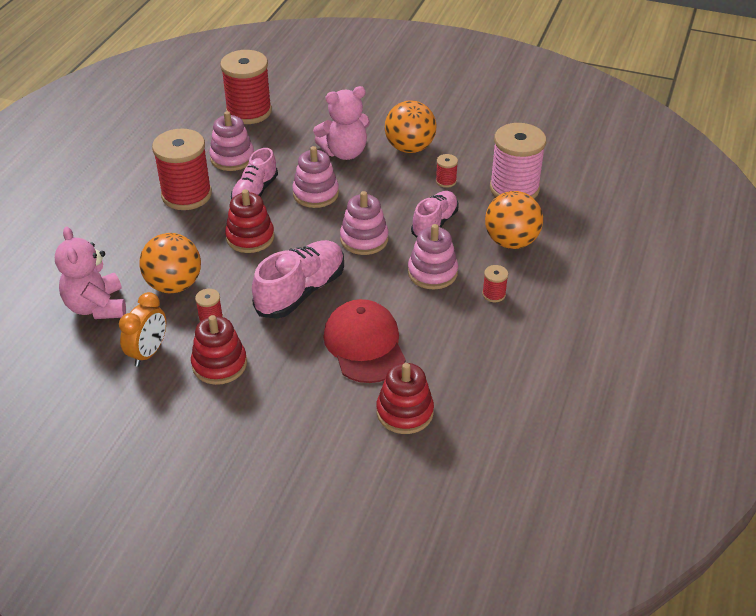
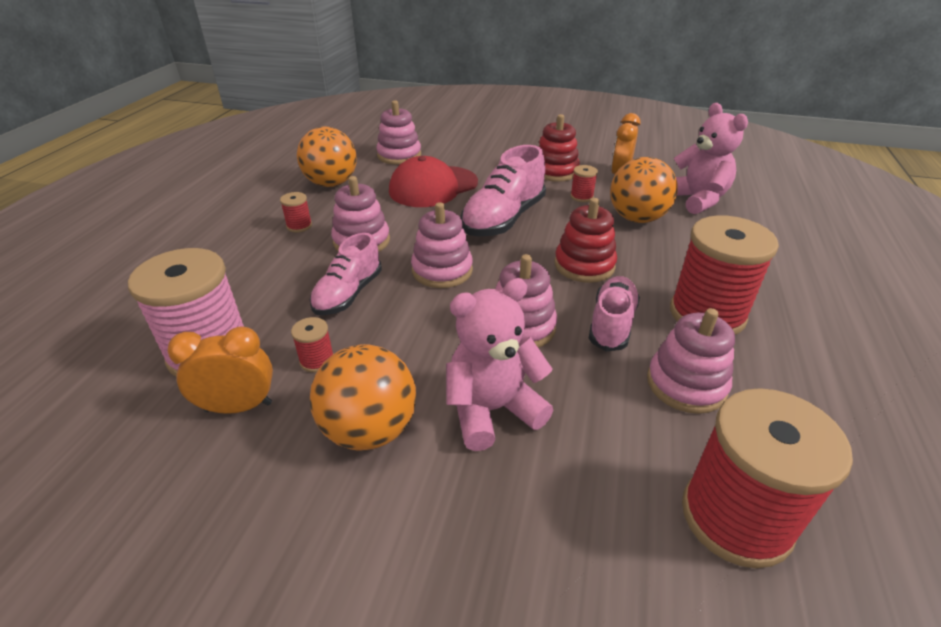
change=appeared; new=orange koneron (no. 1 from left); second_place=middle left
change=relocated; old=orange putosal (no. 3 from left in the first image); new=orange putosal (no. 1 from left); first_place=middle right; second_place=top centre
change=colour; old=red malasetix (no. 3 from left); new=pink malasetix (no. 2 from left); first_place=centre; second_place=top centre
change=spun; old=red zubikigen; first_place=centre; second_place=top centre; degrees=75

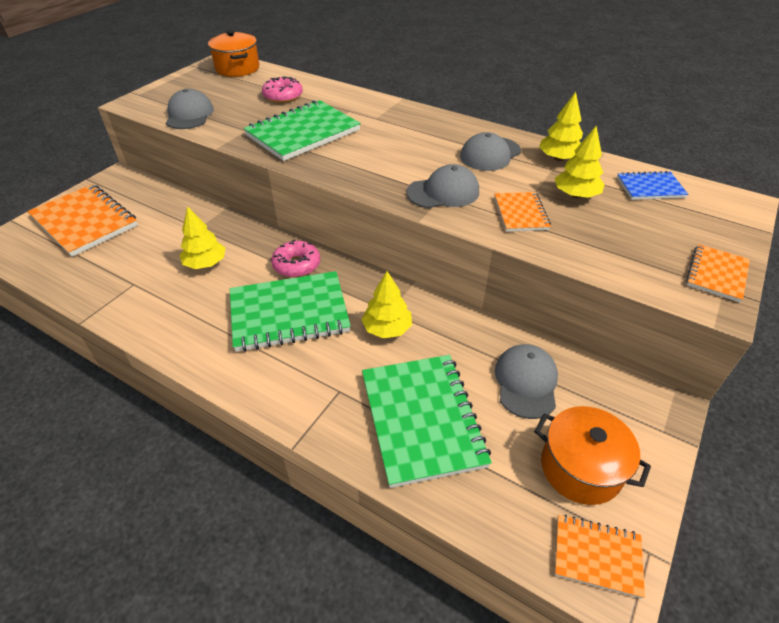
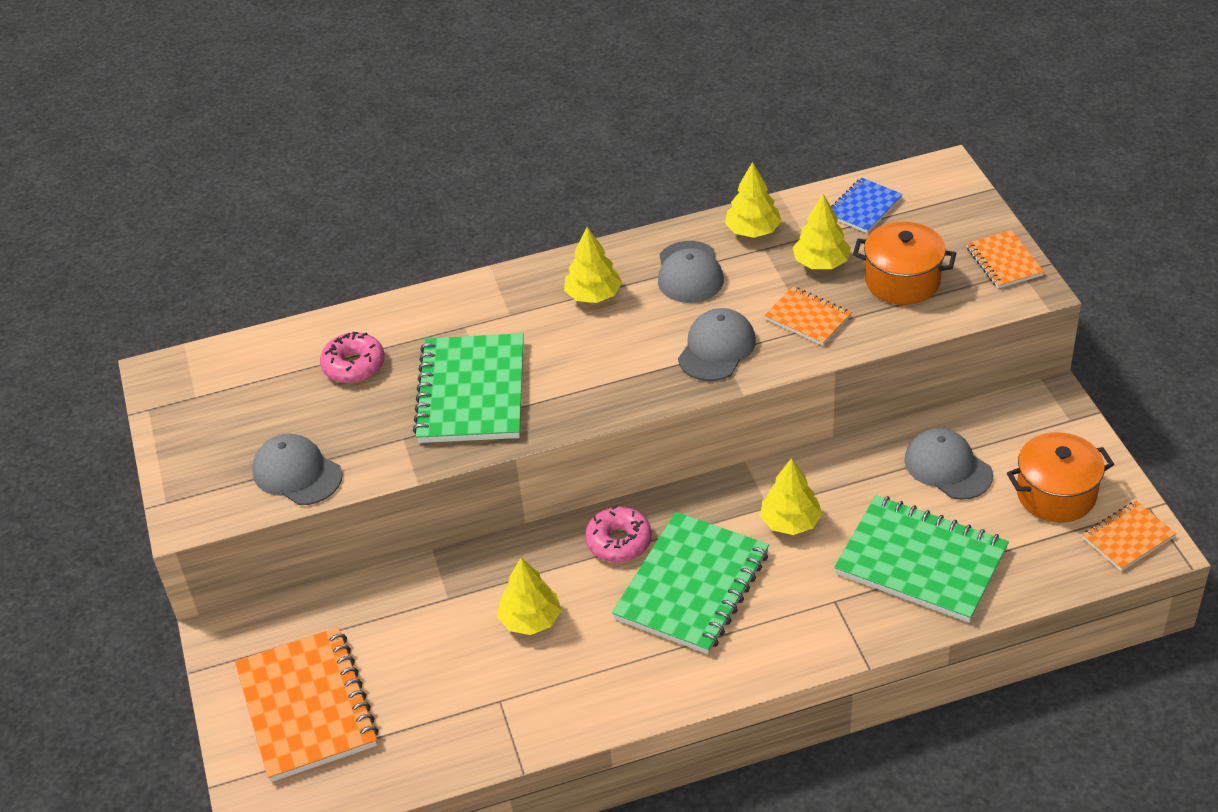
change=spun; old=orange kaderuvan (no. 1 from left); first_place=middle left; second_place=bottom left; degrees=75
change=appeared; new=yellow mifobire (no. 2 from left); second_place=top centre
change=relocated; old=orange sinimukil (no. 1 from left); first_place=top left; second_place=top right

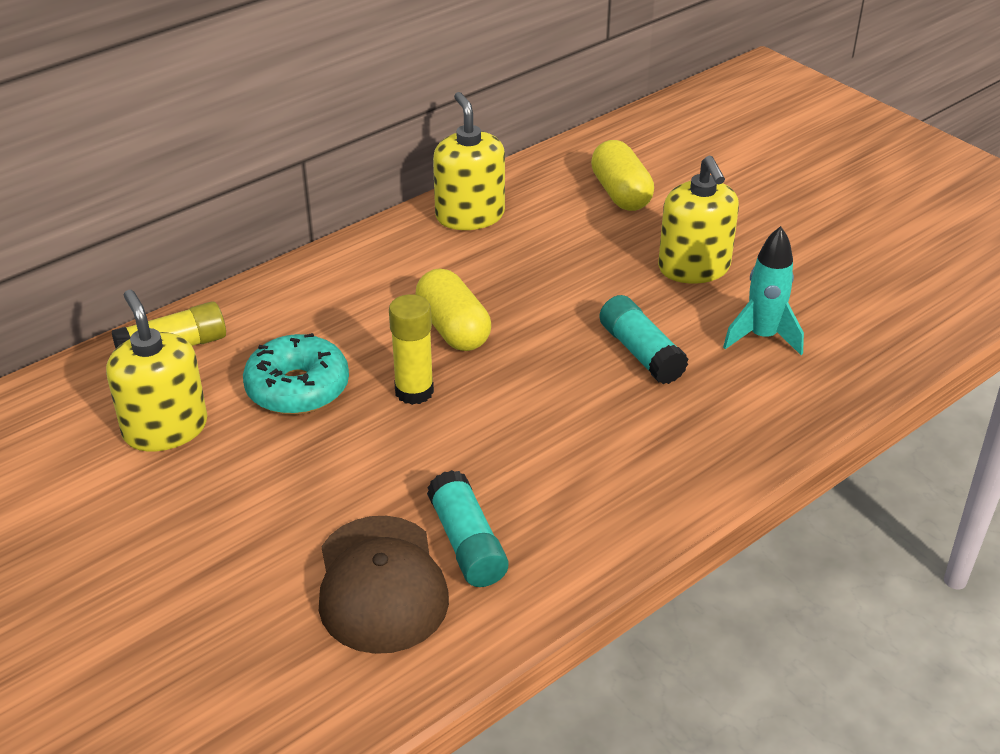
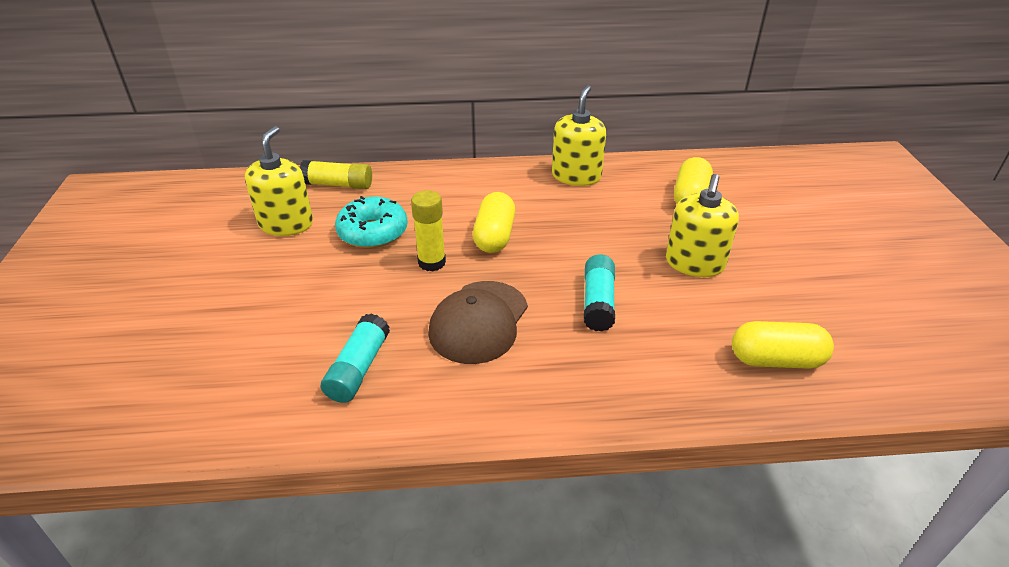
change=relocated; old=brown zubikigen; first_place=bottom centre; second_place=centre
change=appeared; new=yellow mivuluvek (no. 3 from left); second_place=middle right
change=missing; old=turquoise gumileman; first_place=middle right

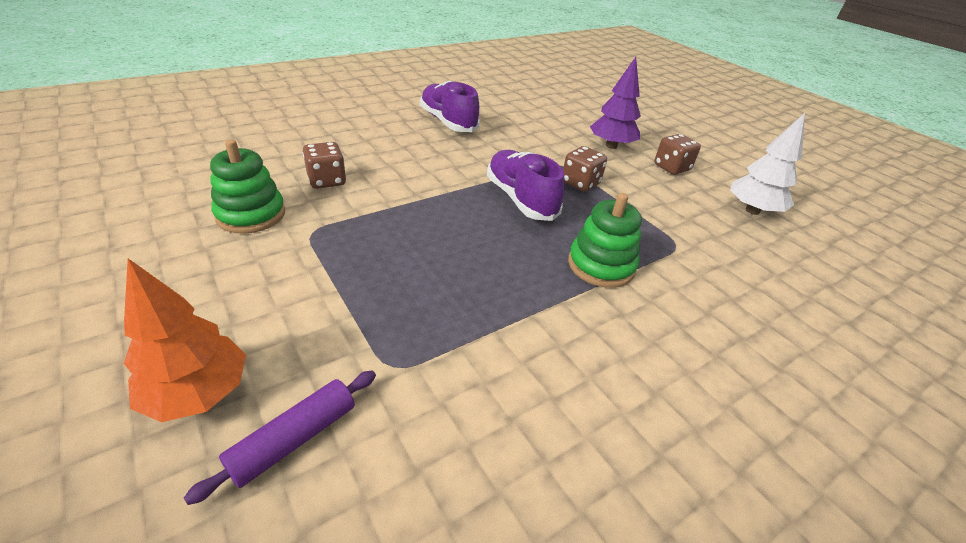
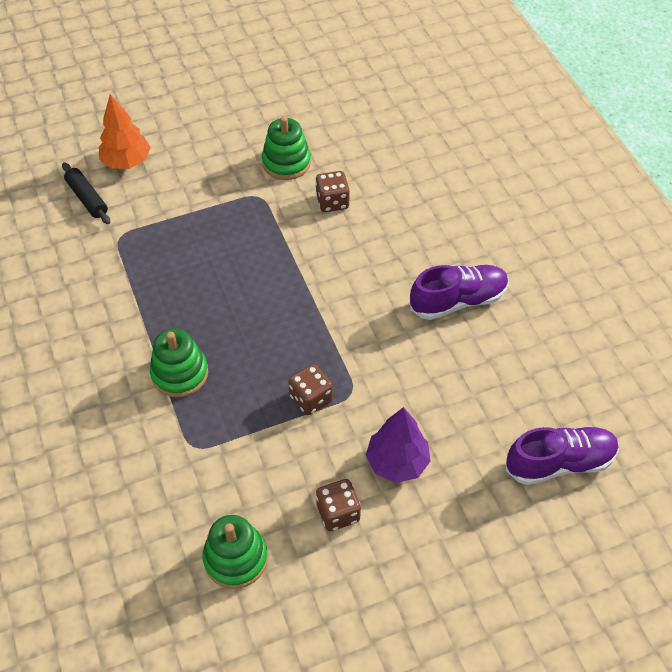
change=colour; old=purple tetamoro; new=black tetamoro; first_place=bottom left; second_place=top left
change=exchanged; old=white mifobire; new=green malasetix (no. 2 from left); first_place=top right; second_place=bottom centre
change=relocated; old=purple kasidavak (no. 2 from left); first_place=centre; second_place=bottom right

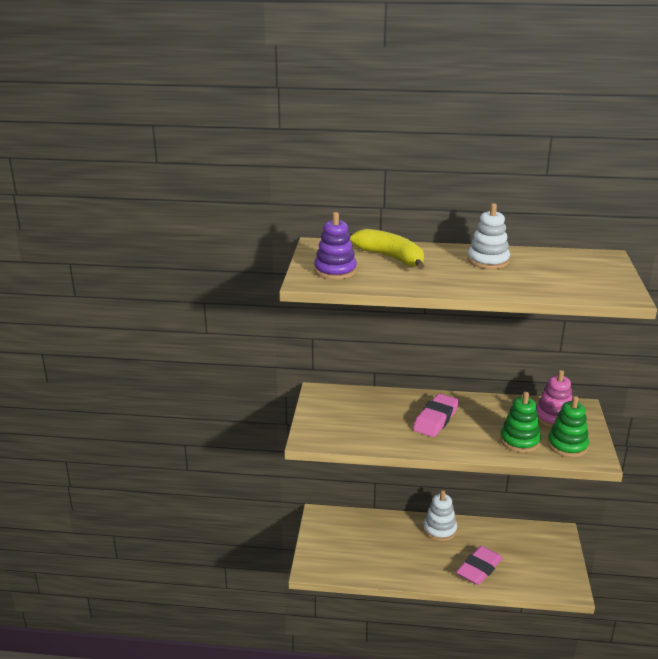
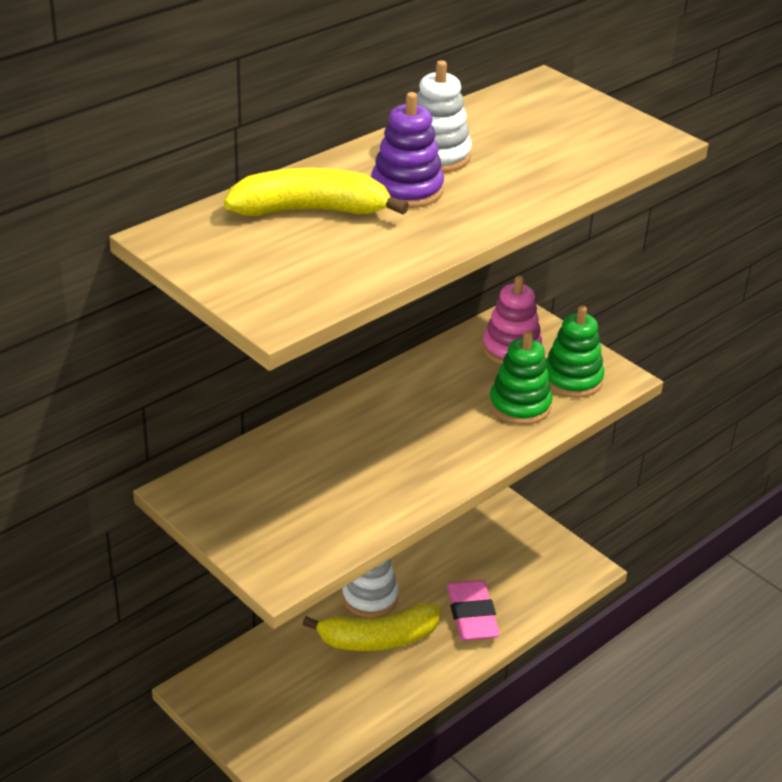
change=appeared; new=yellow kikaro (no. 2 from left); second_place=bottom centre
change=relocated; old=purple malasetix; first_place=centre; second_place=top centre
change=missing; old=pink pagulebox (no. 1 from left); first_place=centre

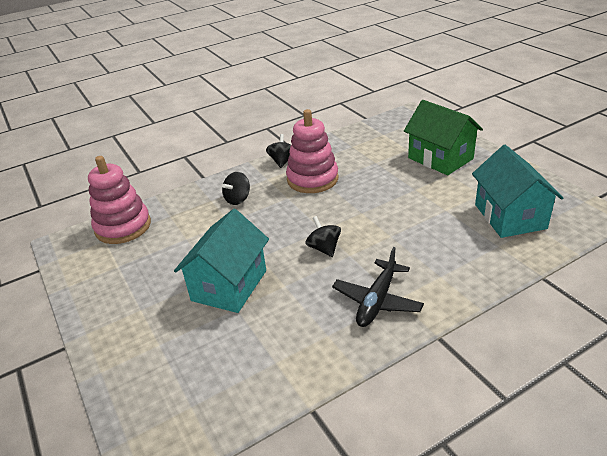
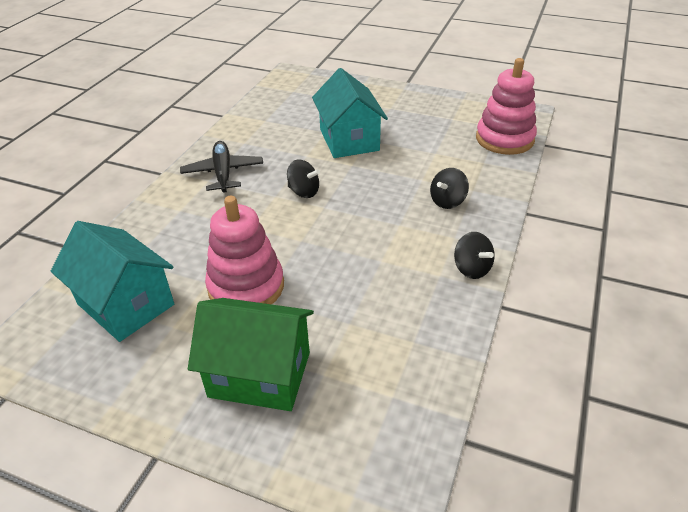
change=relocated; old=pink malasetix (no. 2 from left in the first image); new=pink malasetix (no. 1 from left); first_place=top centre; second_place=centre
change=spun; old=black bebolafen (no. 1 from left in the first image); first_place=centre; second_place=centre; degrees=-135

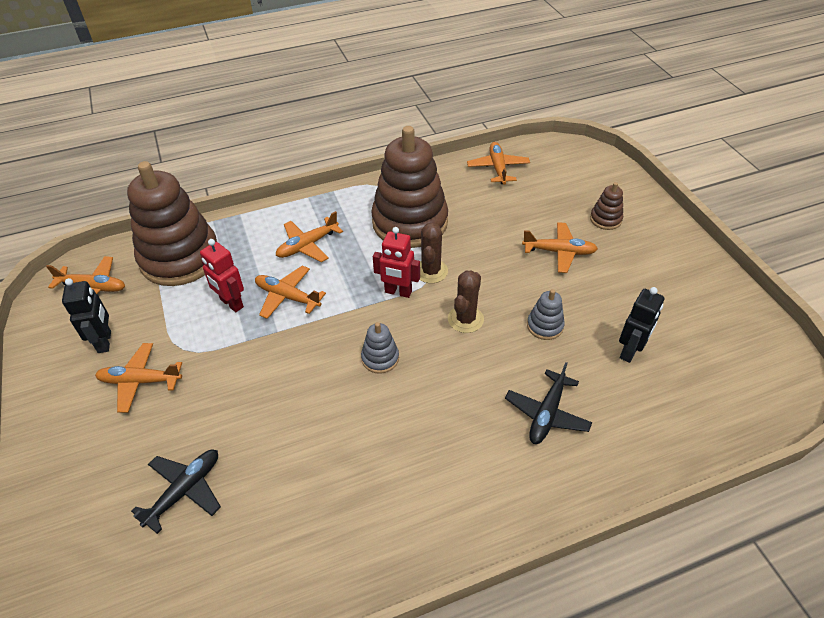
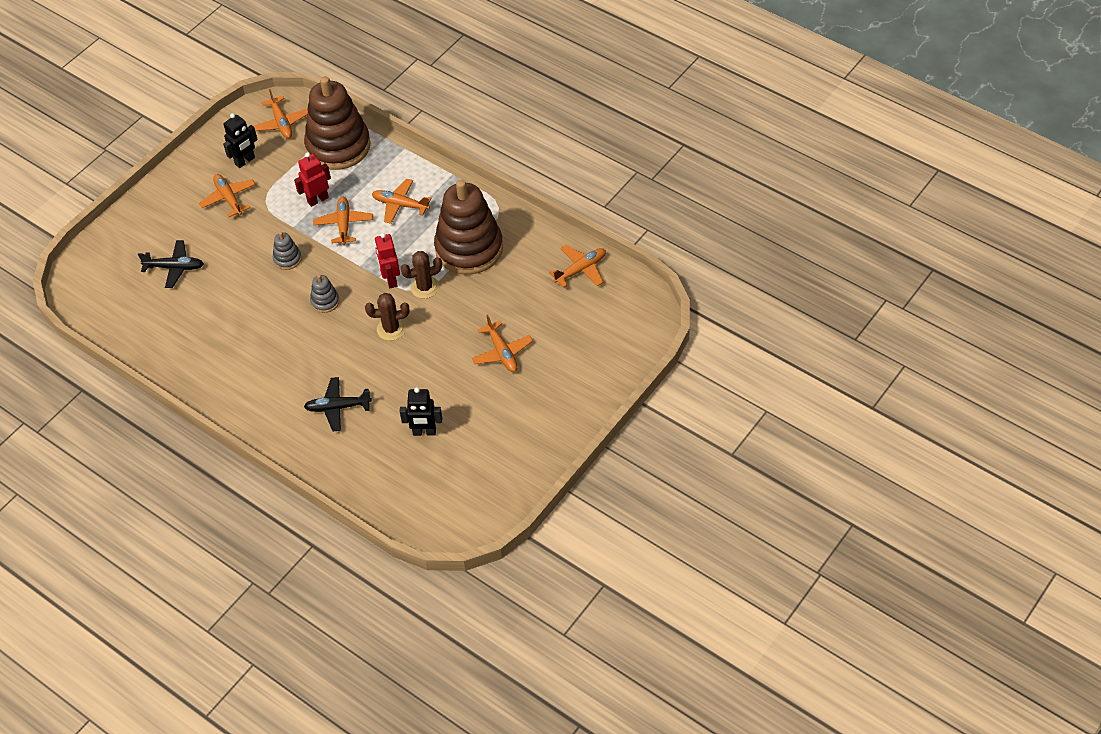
change=relocated; old=grey malasetix (no. 2 from left in the first image); new=grey malasetix (no. 1 from left); first_place=centre; second_place=middle left
change=spun; old=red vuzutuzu (no. 1 from left); first_place=middle left; second_place=top left; degrees=45
change=missing; old=brown malasetix (no. 3 from left); first_place=middle right

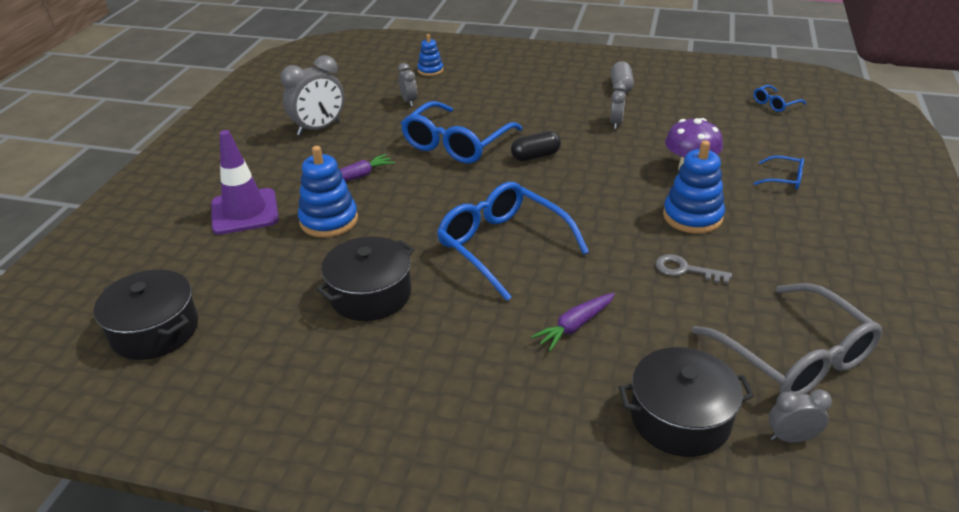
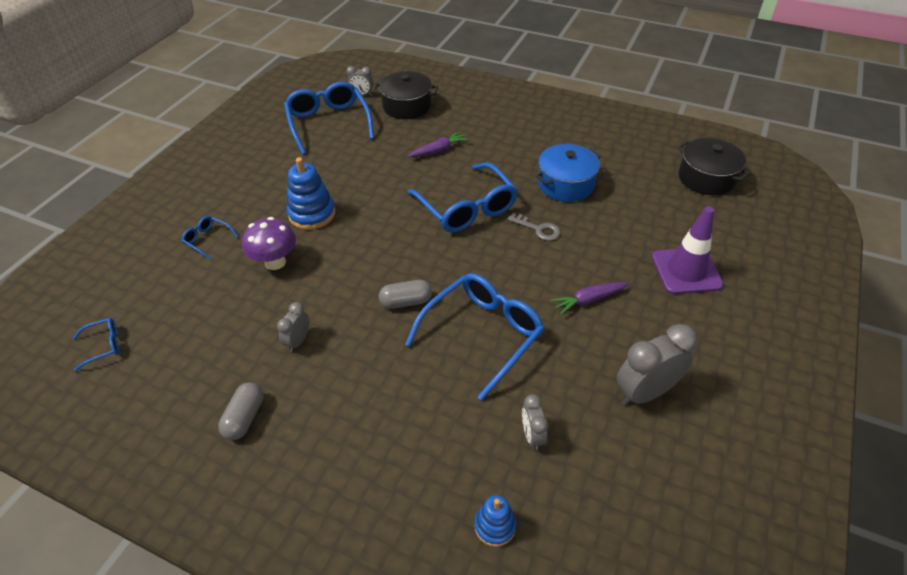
change=colour; old=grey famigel; new=blue famigel (no. 3 from left); first_place=middle right; second_place=top centre
change=colour; old=black mivuluvek; new=grey mivuluvek (no. 2 from left); first_place=top centre; second_place=centre
change=relocated; old=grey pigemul; first_place=middle right; second_place=centre
change=colour; old=black sinimukil (no. 2 from left); new=blue sinimukil; first_place=centre; second_place=top centre
change=missing; old=blue malasetix (no. 1 from left); first_place=centre

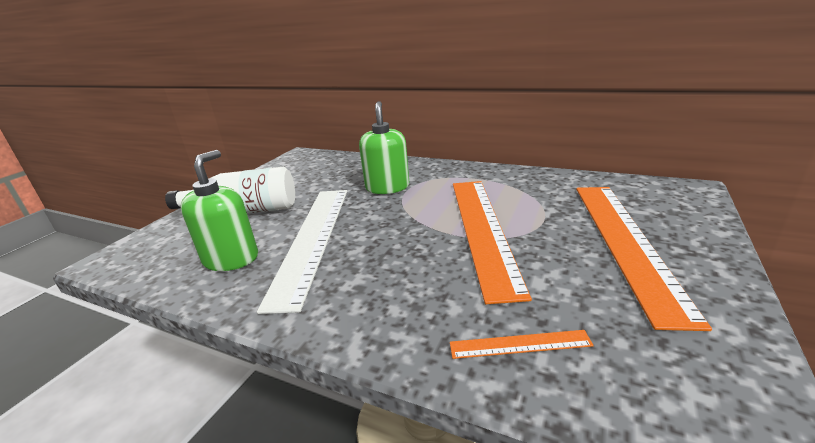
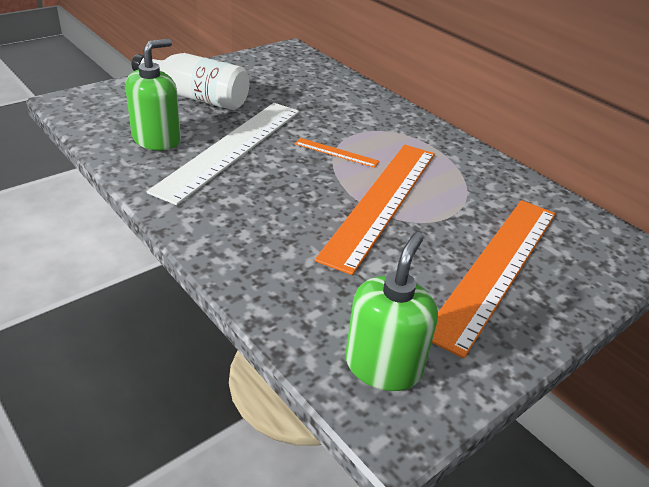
change=relocated; old=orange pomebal (no. 2 from left in the first image); new=orange pomebal (no. 1 from left); first_place=bottom centre; second_place=top centre
change=relocated; old=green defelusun (no. 2 from left); first_place=top centre; second_place=centre

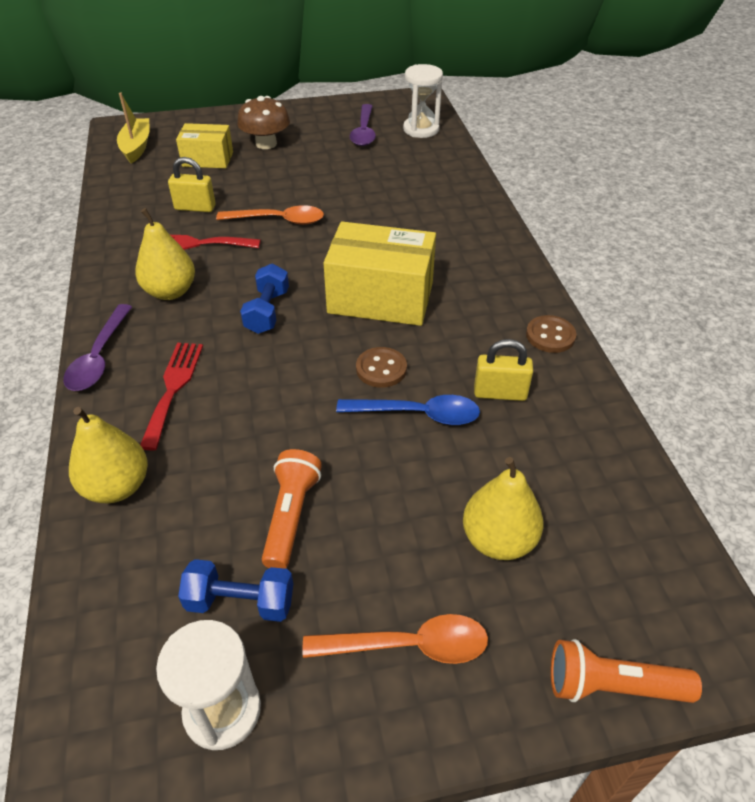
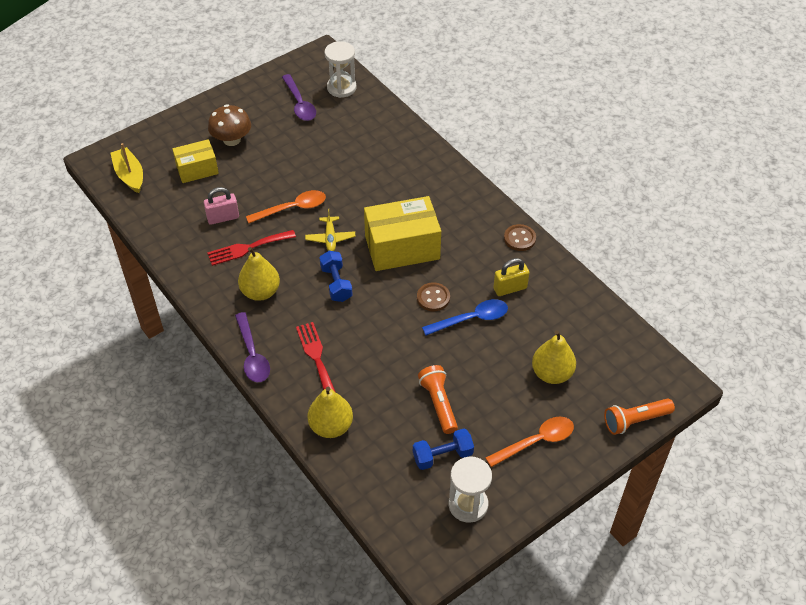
change=colour; old=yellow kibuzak (no. 1 from left); new=pink kibuzak; first_place=top left; second_place=middle left
change=appeared; new=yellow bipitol; second_place=centre

